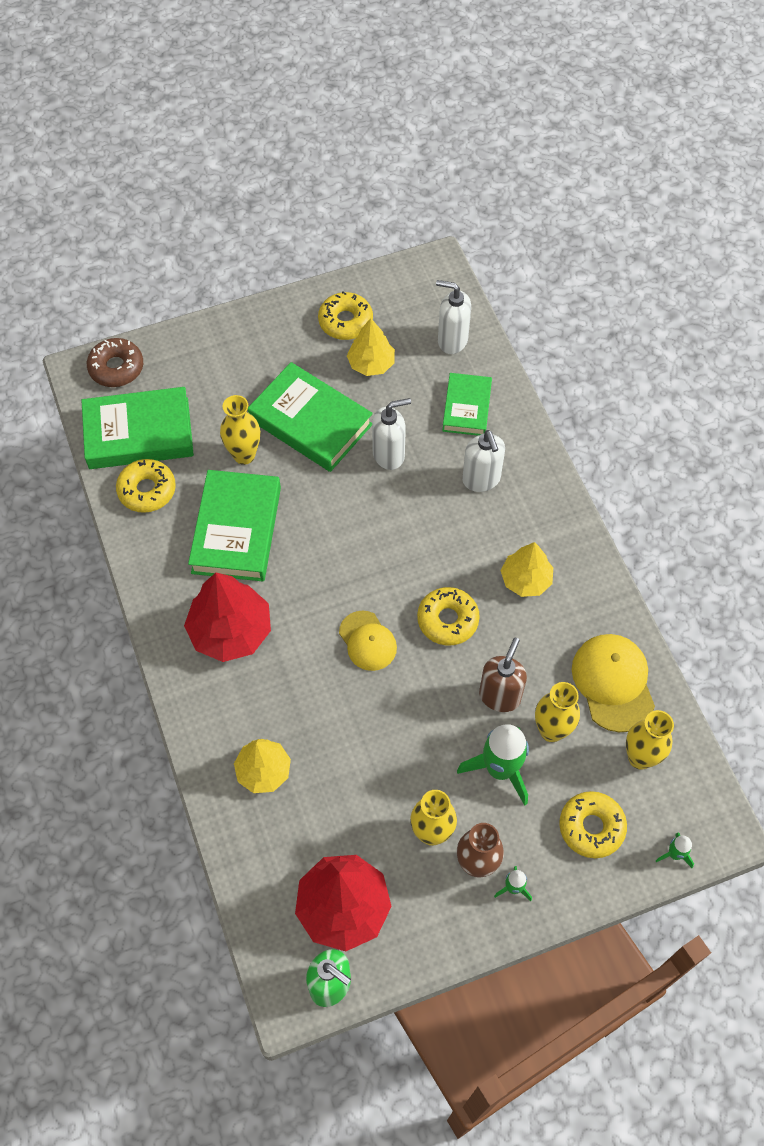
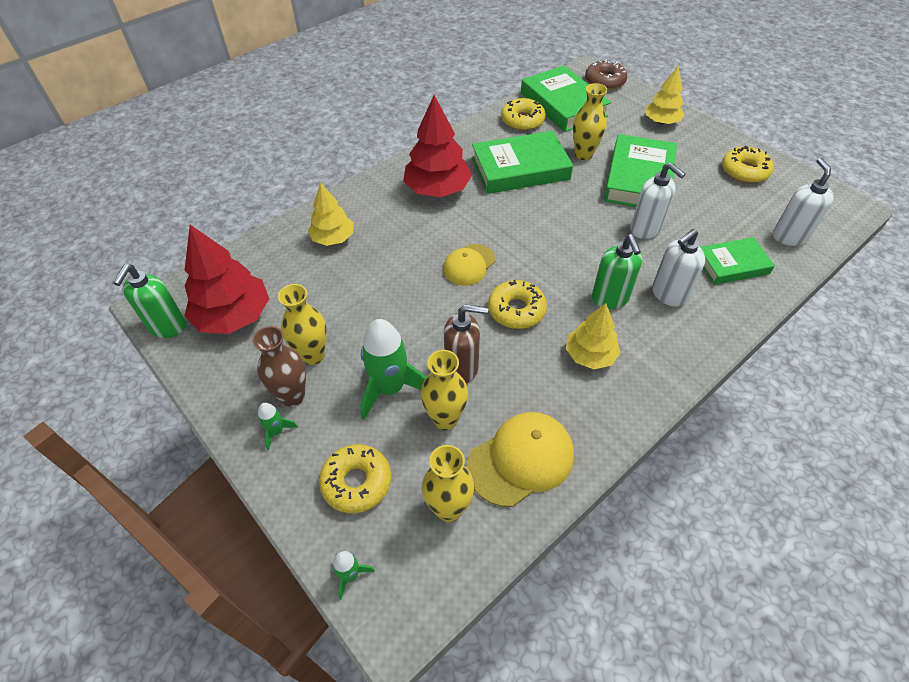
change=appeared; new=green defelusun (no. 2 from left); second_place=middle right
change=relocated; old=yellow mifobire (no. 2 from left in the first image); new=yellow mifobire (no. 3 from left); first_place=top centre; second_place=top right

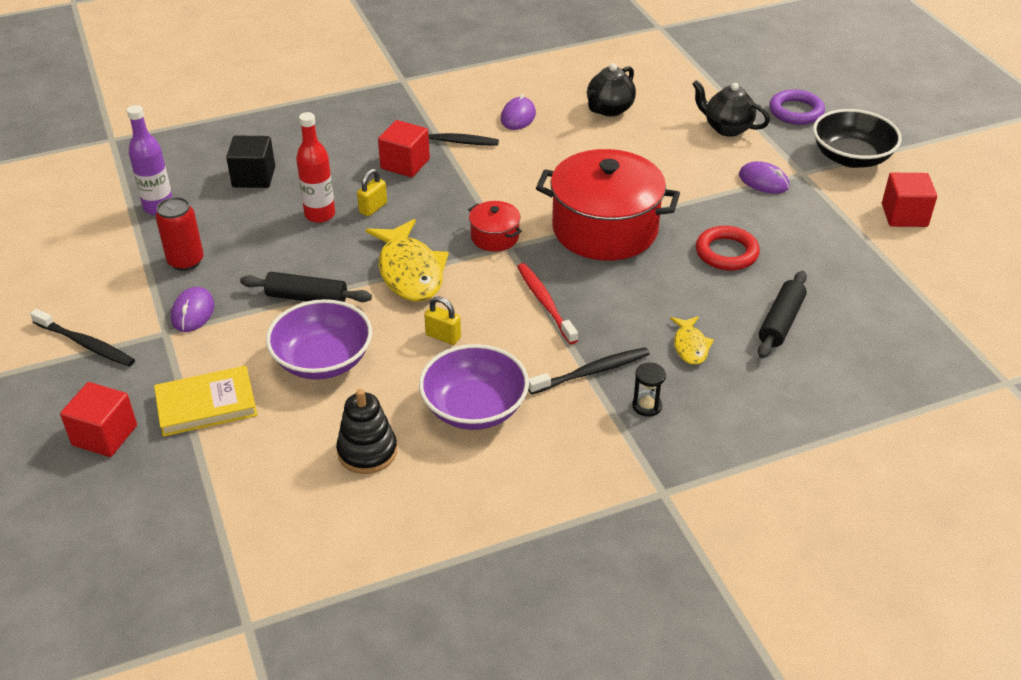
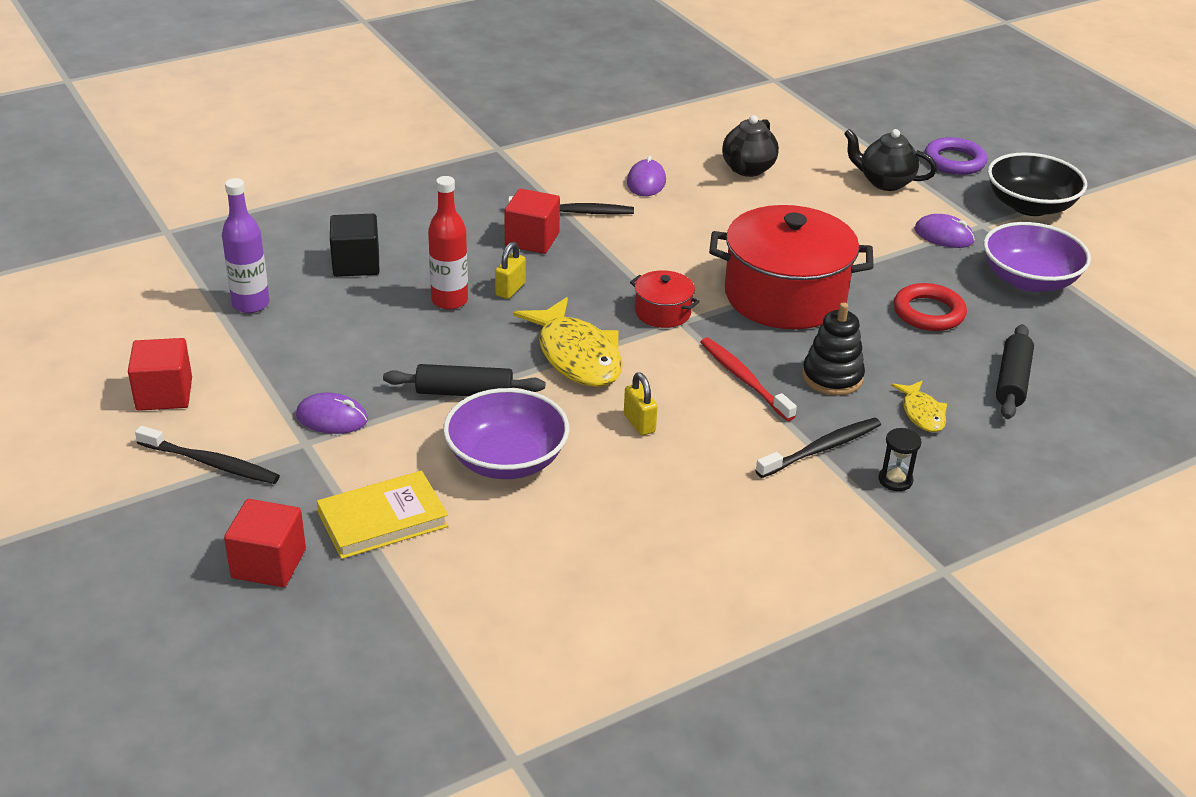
change=relocated; old=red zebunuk (no. 3 from left in the first image); new=red zebunuk (no. 1 from left); first_place=top right; second_place=middle left
change=spun; old=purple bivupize (no. 1 from left); first_place=middle left; second_place=middle left; degrees=-75
change=spun; old=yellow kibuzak (no. 2 from left); first_place=centre; second_place=centre; degrees=45
change=relocated; old=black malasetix; first_place=centre; second_place=middle right
change=relocated; old=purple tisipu (no. 2 from left); first_place=centre; second_place=top right
change=missing; old=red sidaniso; first_place=middle left

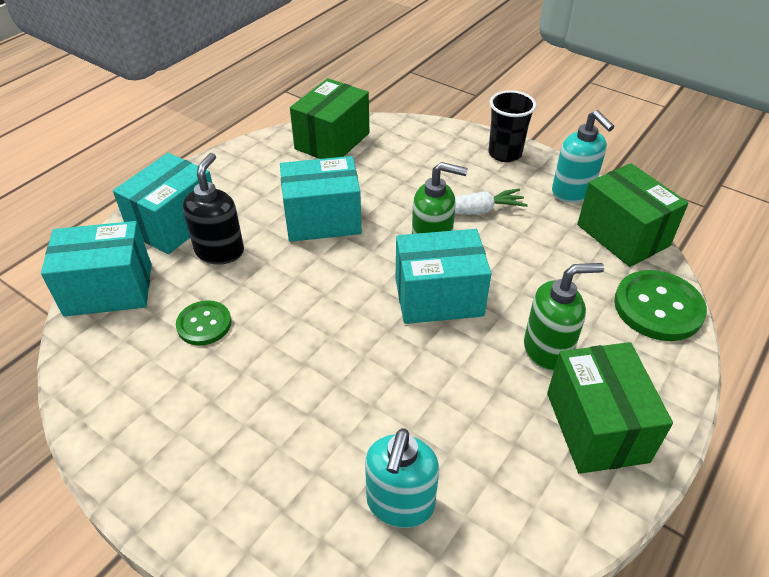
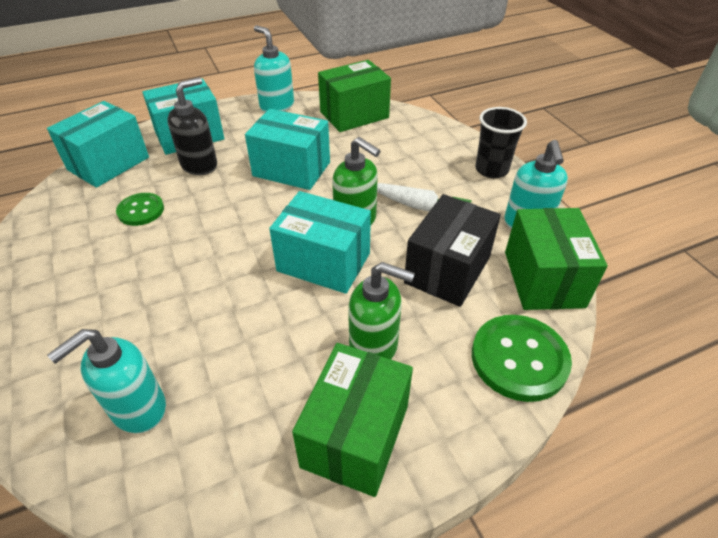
change=spun; old=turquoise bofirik (no. 1 from left); first_place=middle left; second_place=top left; degrees=-75
change=appeared; new=turquoise defelusun (no. 2 from left); second_place=top centre
change=appeared; new=black bofirik; second_place=centre

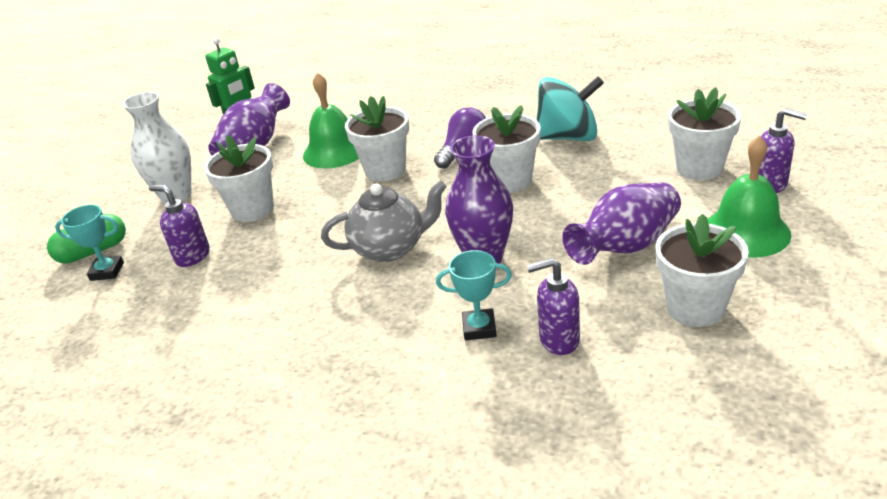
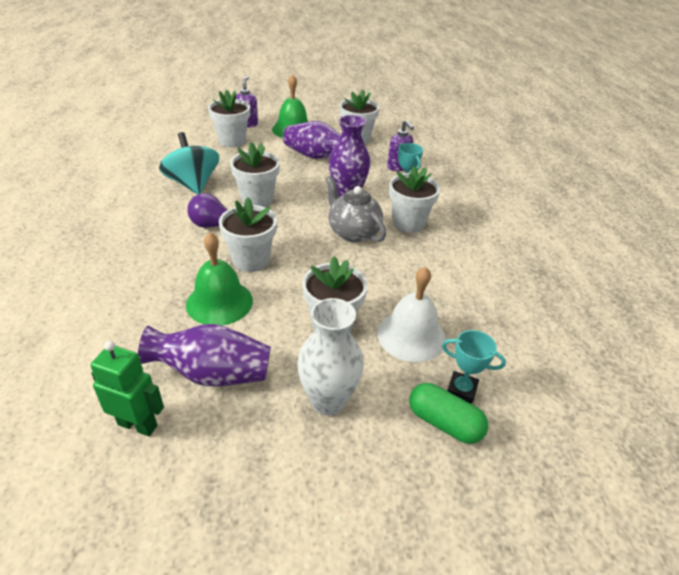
change=exchanged; old=purple defelusun (no. 1 from left); new=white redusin; first_place=middle left; second_place=centre
change=appeared; new=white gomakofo (no. 6 from left); second_place=centre
change=spun; old=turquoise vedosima (no. 1 from left in the first image); first_place=middle left; second_place=middle right; degrees=-45

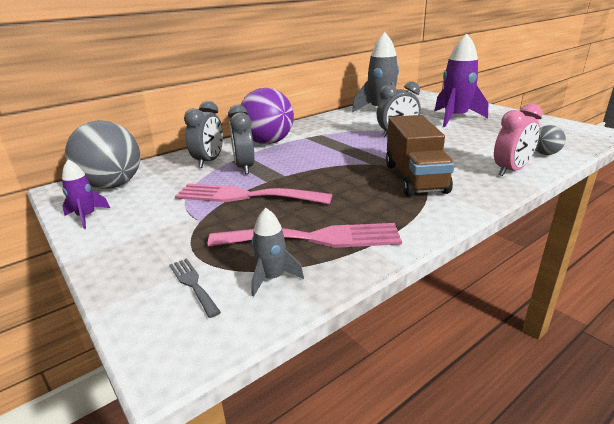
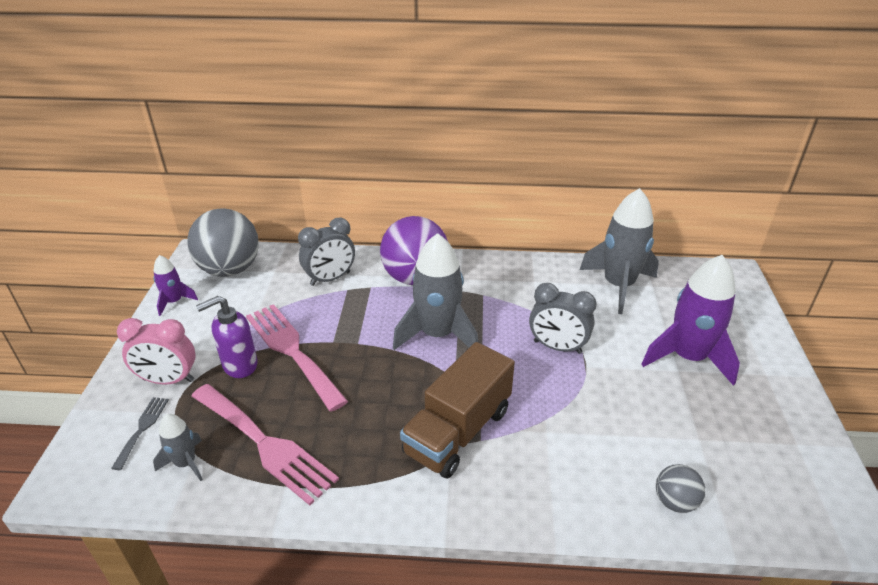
change=relocated; old=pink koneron; first_place=top right; second_place=middle left
change=appeared; new=purple defelusun; second_place=middle left
change=appeared; new=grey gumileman (no. 2 from left); second_place=centre
change=missing; old=grey koneron (no. 2 from left); first_place=top centre

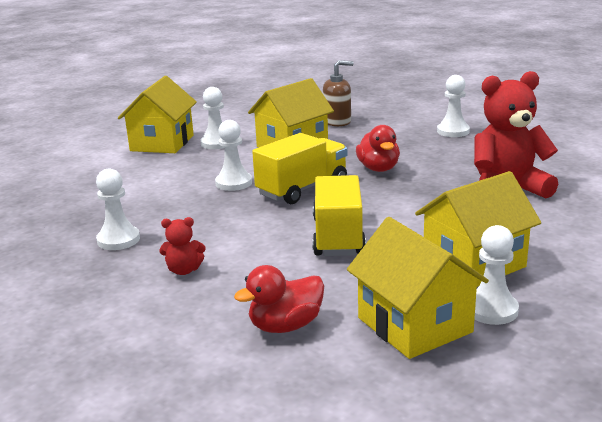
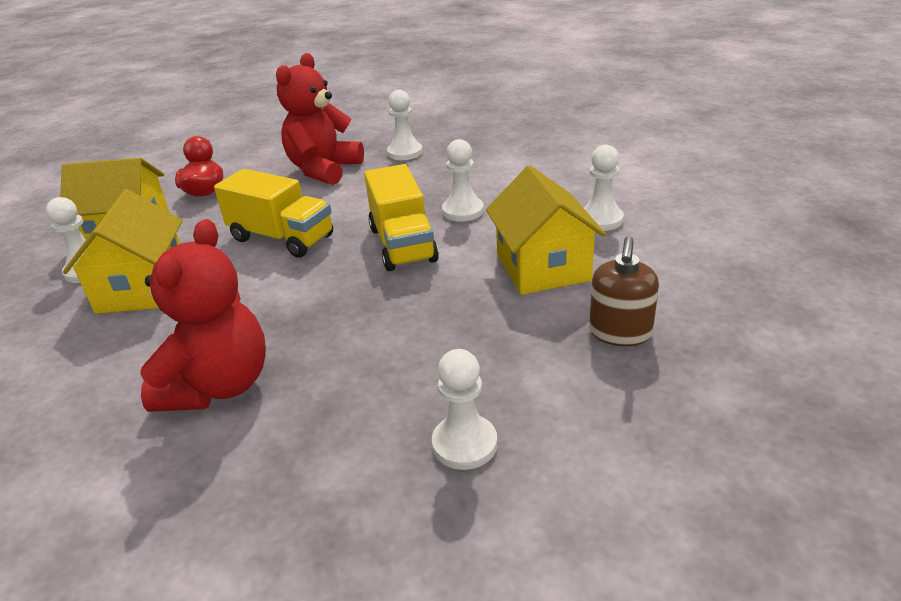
change=size; old=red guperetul (no. 1 from left in the first image); first_place=middle left; second_place=top centre; factor=2.24
change=missing; old=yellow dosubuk (no. 1 from left); first_place=top left
change=missing; old=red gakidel (no. 2 from left); first_place=centre

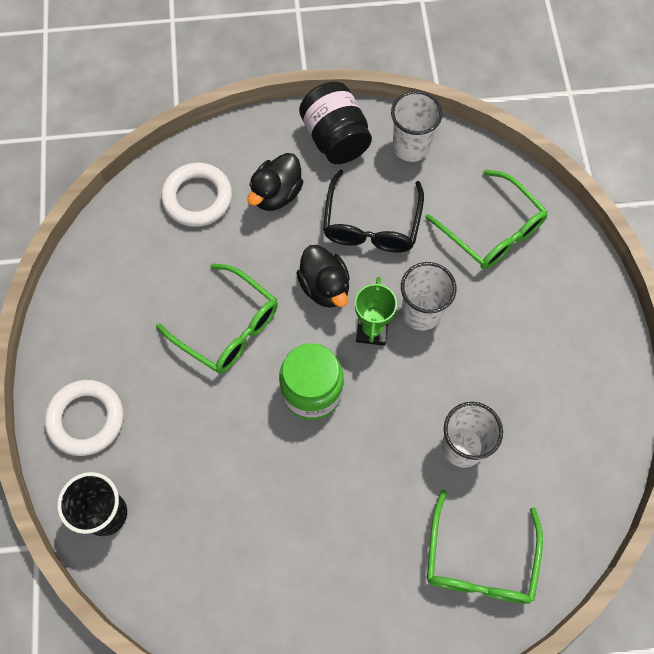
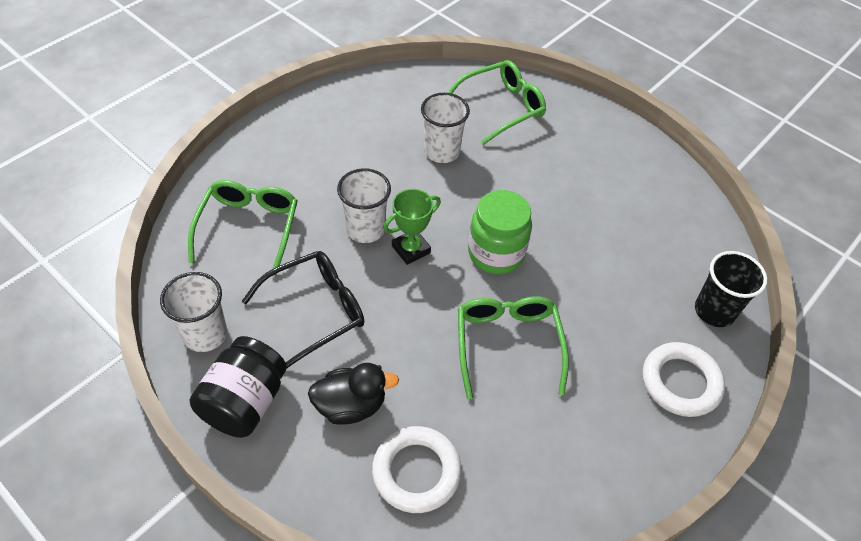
change=missing; old=black gakidel (no. 2 from left); first_place=centre

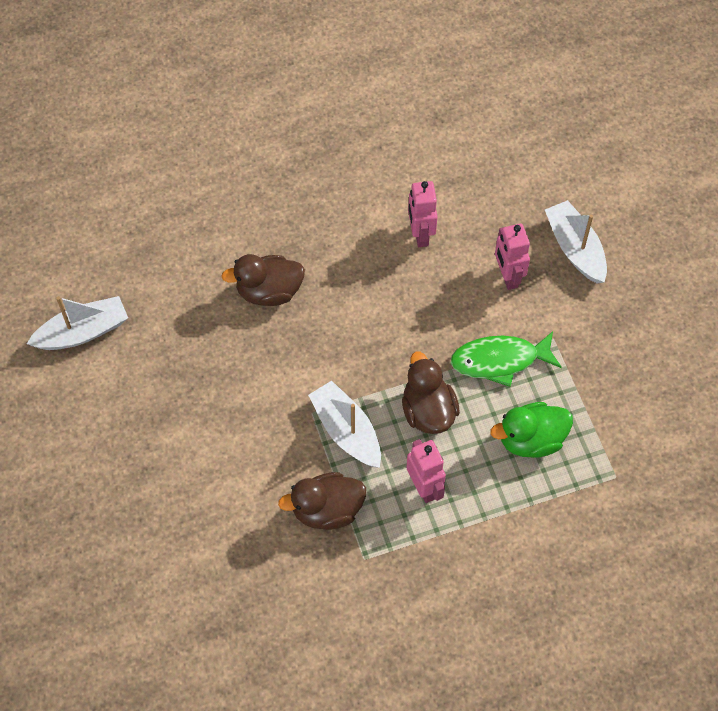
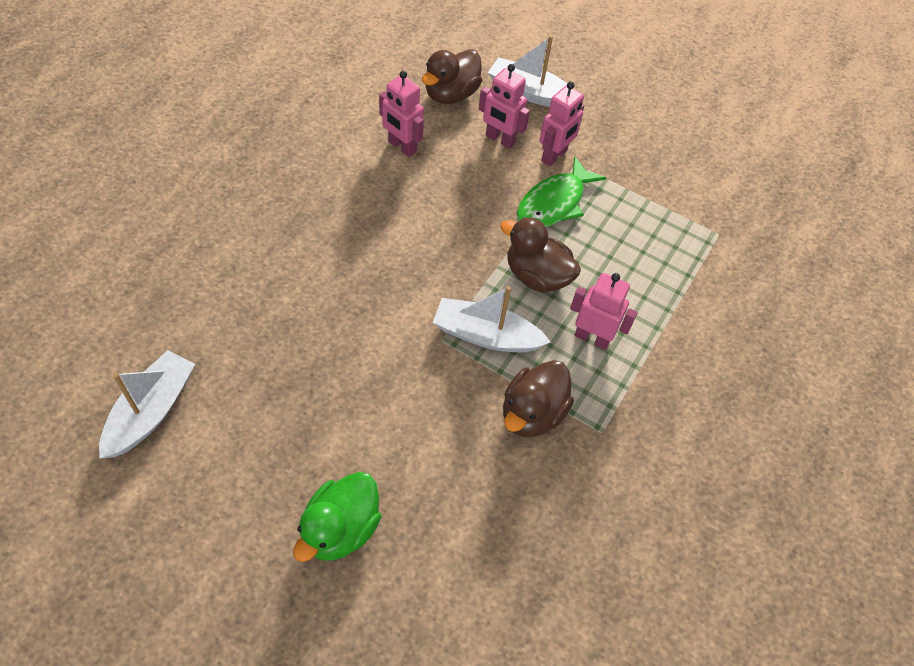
change=relocated; old=green gakidel; first_place=middle right; second_place=bottom centre
change=relocated; old=brown gakidel (no. 1 from left); first_place=centre; second_place=top centre
change=appeared; new=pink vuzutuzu (no. 3 from left); second_place=top centre

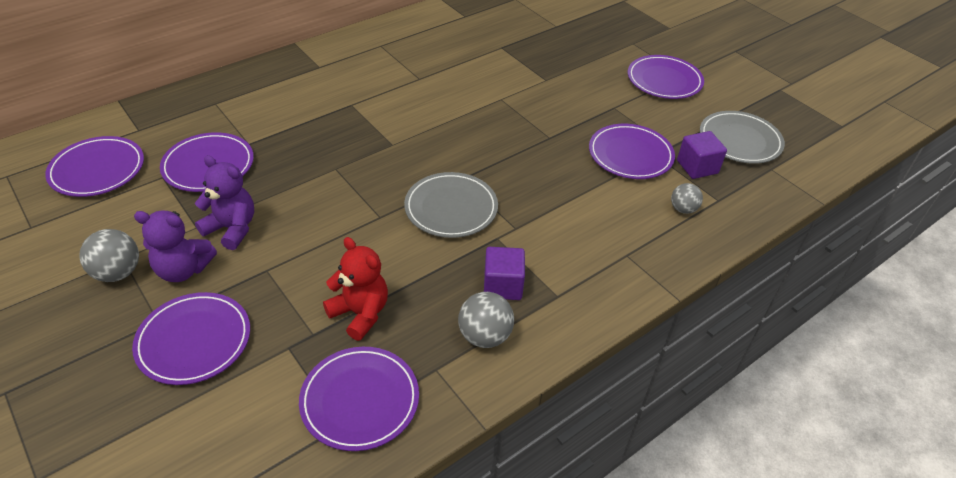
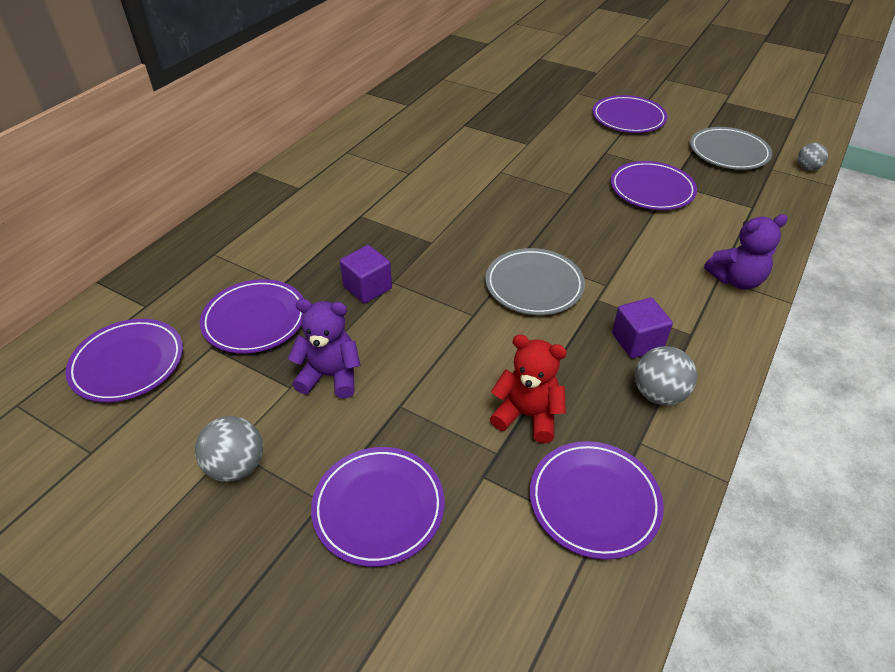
change=relocated; old=purple zebunuk (no. 2 from left in the first image); new=purple zebunuk (no. 1 from left); first_place=top right; second_place=centre
change=relocated; old=purple guperetul (no. 1 from left in the first image); new=purple guperetul (no. 2 from left); first_place=middle left; second_place=middle right
change=relocated; old=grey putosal (no. 3 from left); first_place=middle right; second_place=top right

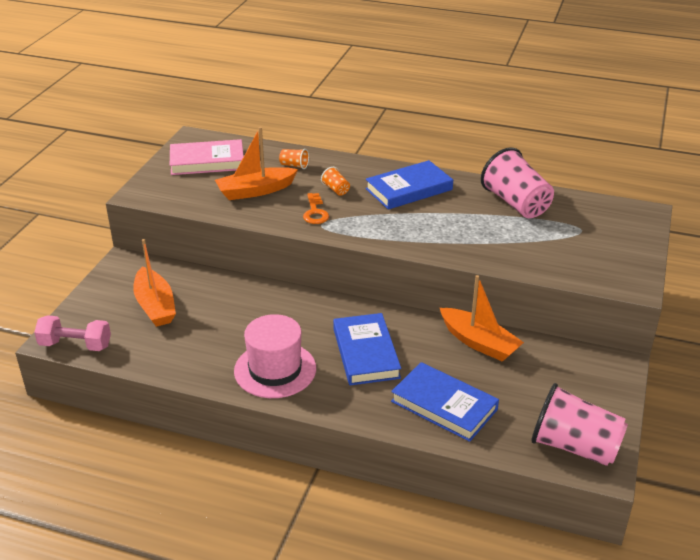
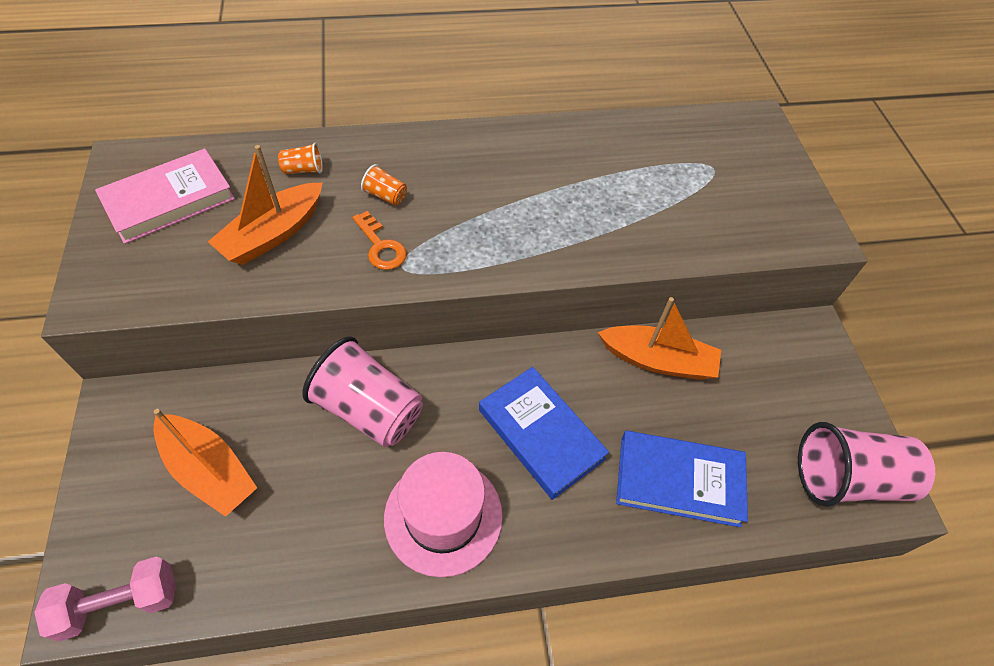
change=relocated; old=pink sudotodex (no. 1 from left); first_place=top right; second_place=centre
change=missing; old=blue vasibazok (no. 2 from left); first_place=top centre

